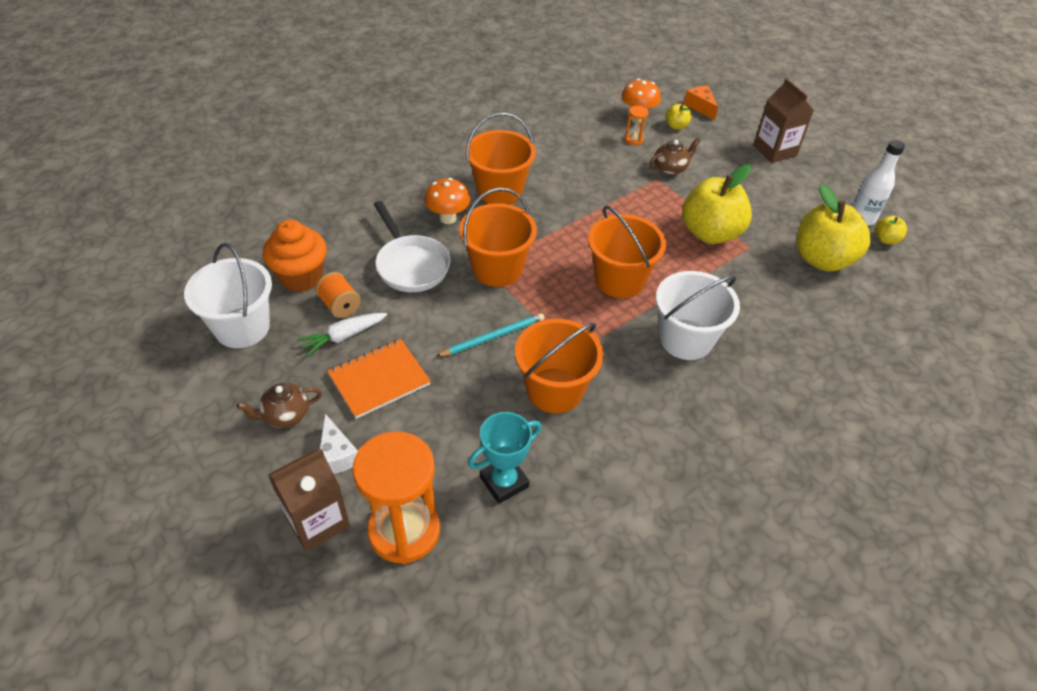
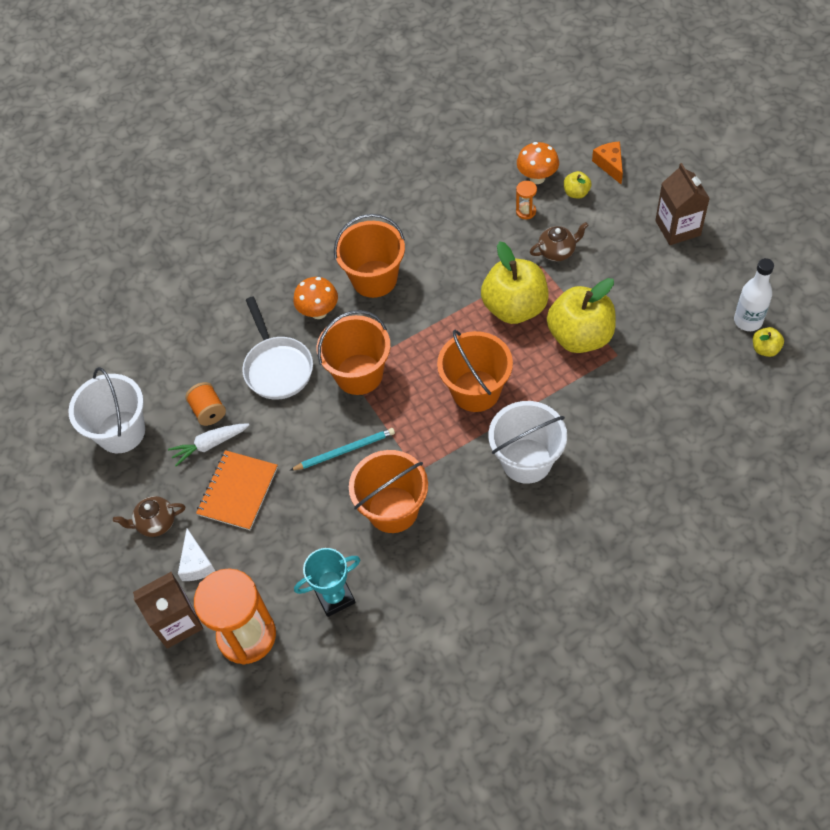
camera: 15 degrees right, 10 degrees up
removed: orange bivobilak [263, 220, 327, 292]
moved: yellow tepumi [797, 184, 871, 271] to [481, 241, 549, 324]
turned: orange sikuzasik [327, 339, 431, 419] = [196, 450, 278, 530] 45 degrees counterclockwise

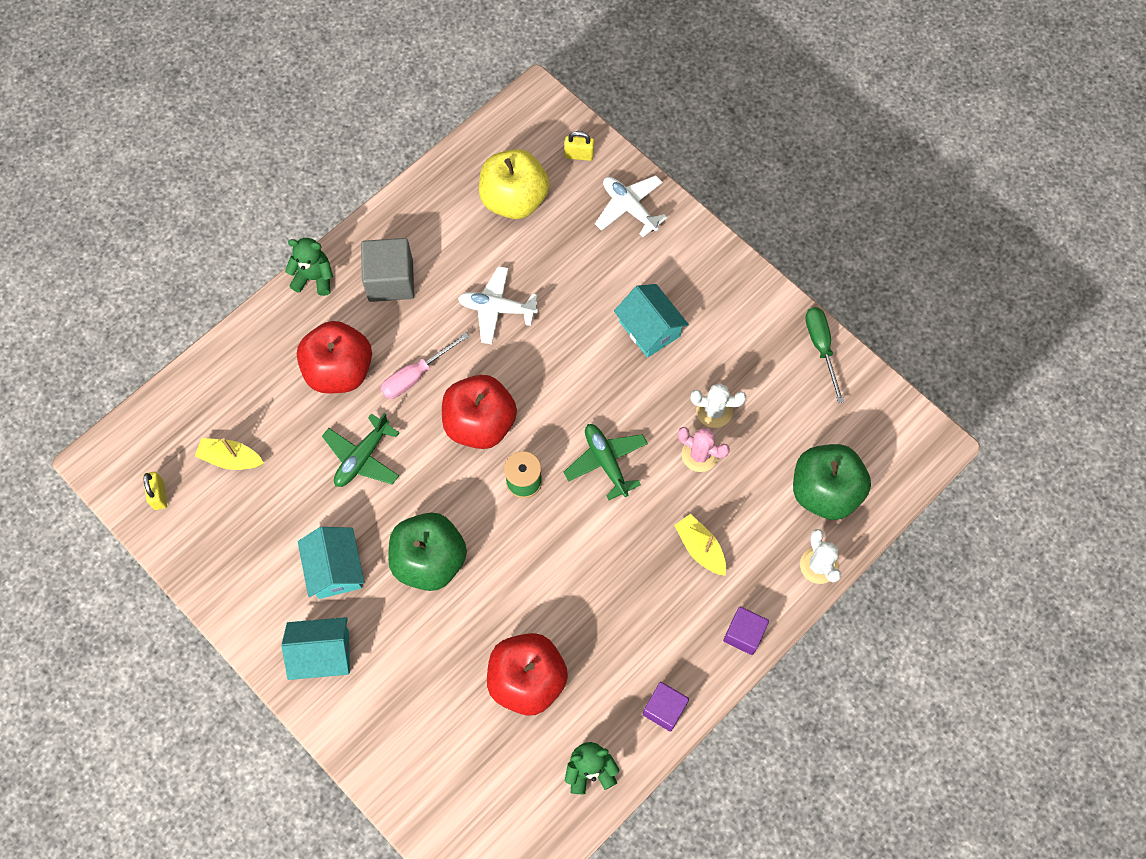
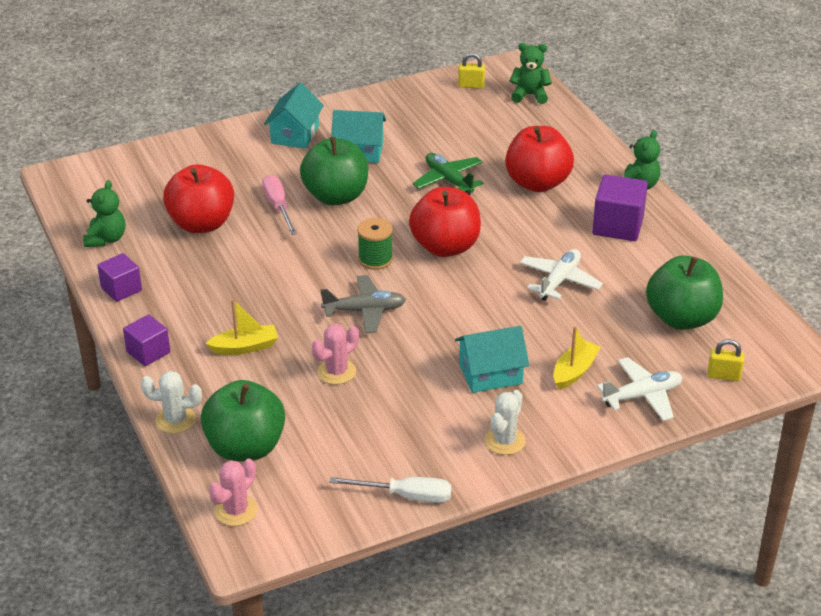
camera: 110 degrees right, 30 degrees down
added: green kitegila [510, 43, 552, 104]; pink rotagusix [209, 459, 258, 526]
moved: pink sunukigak [380, 332, 469, 399] to [262, 175, 297, 235]; white rotagusix [691, 383, 746, 428] to [485, 390, 526, 455]; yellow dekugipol [195, 438, 264, 470] to [554, 326, 601, 390]
recoloured: yellow tepumi [479, 149, 549, 219] to green tepumi [646, 255, 723, 330]; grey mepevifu [361, 238, 414, 302] to purple mepevifu [592, 174, 648, 241]; green sunukigak [805, 307, 844, 403] to white sunukigak [329, 477, 452, 503]; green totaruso [564, 424, 648, 500] to grey totaruso [320, 275, 406, 333]
turned: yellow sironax [564, 131, 594, 161] = [707, 339, 744, 381] 75 degrees clockwise

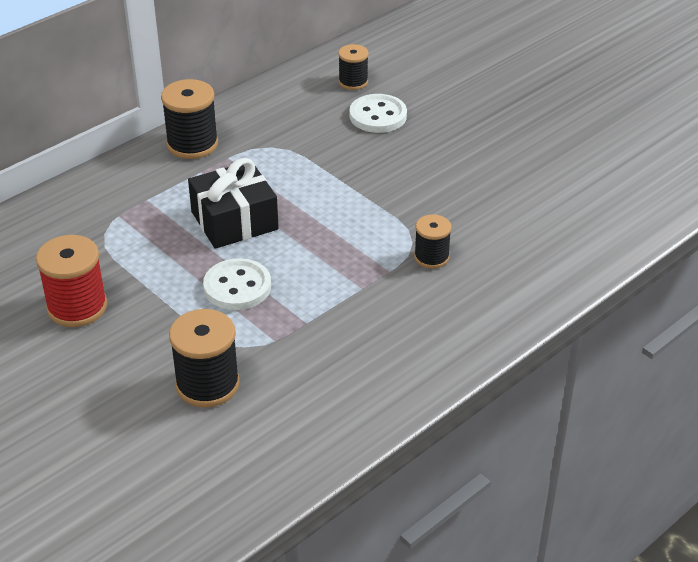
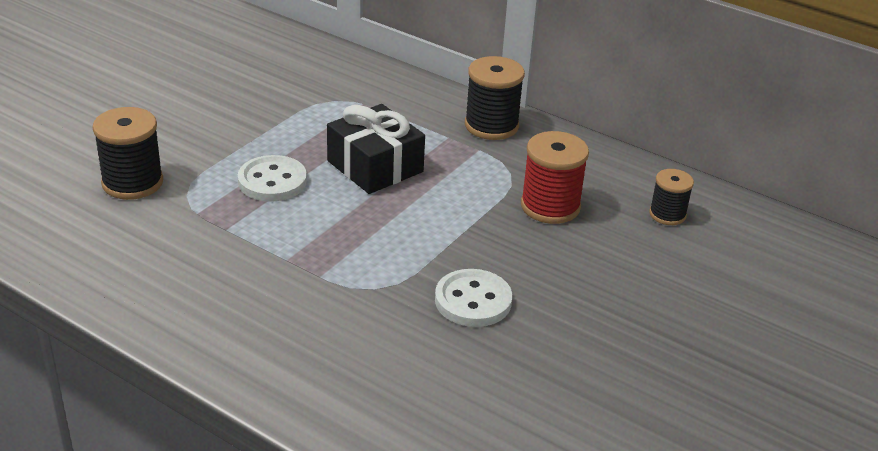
camera: 75 degrees right, 5 degrees down
removed: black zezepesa [414, 215, 452, 269]
moved: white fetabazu [350, 94, 407, 133] to [435, 269, 512, 327]; red zezepesa [36, 235, 107, 327] to [521, 131, 589, 224]

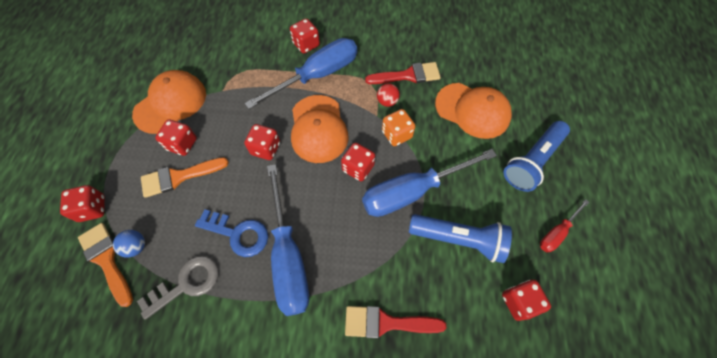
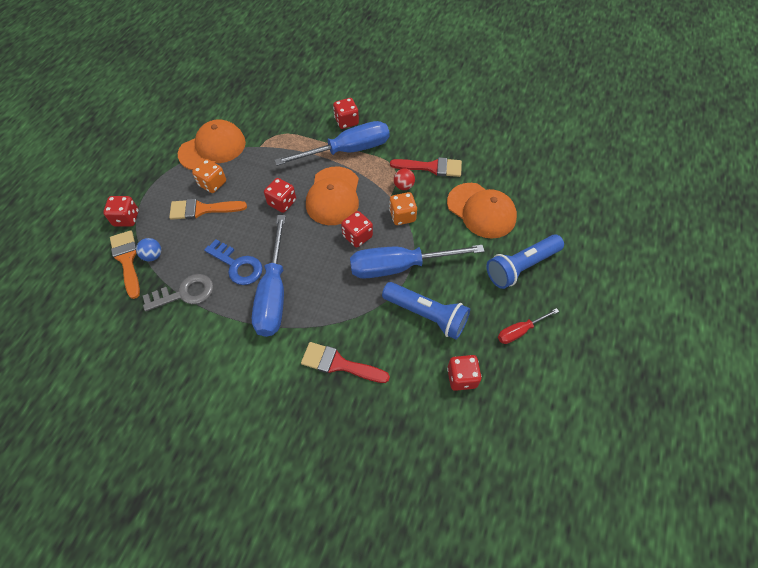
camera: 15 degrees right, 5 degrees down
recoloured: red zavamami [155, 119, 197, 156] to orange zavamami [192, 159, 226, 193]

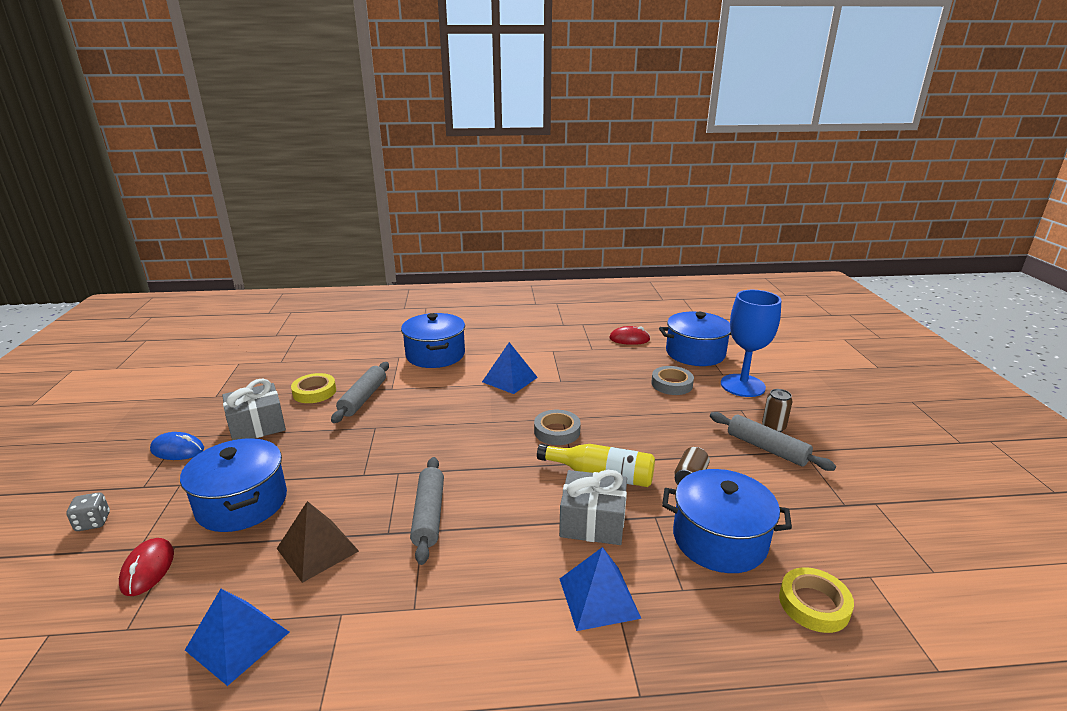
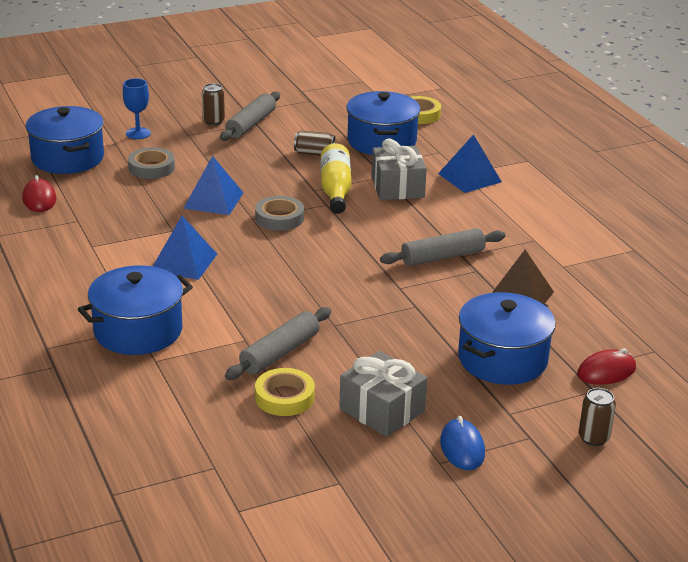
camera: 110 degrees left, 5 degrees up
moved: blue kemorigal [185, 589, 289, 686] to [183, 156, 244, 215]
replaced: grey zavamami [66, 493, 110, 531] to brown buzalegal [579, 388, 616, 446]
turned: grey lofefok [331, 362, 389, 423] = [225, 307, 331, 380] 45 degrees counterclockwise
resized: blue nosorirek [721, 290, 782, 397] = [123, 78, 151, 139] x0.54

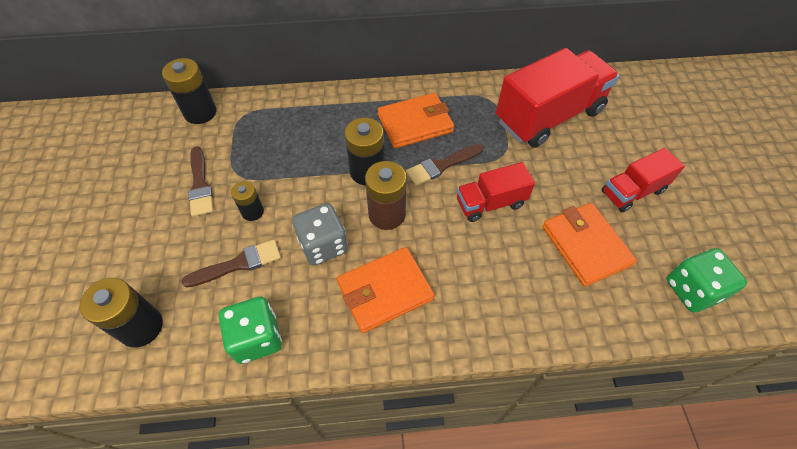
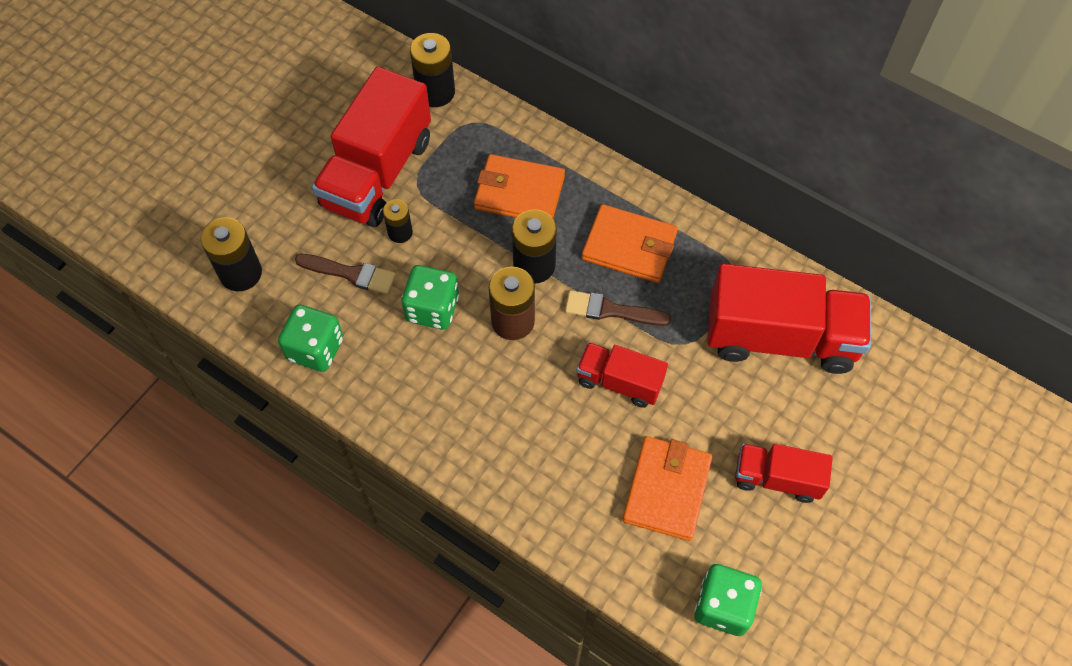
camera: 40 degrees right, 5 degrees up
moved: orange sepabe [337, 247, 435, 333] to [474, 154, 565, 218]
replaced: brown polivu [188, 146, 213, 217] to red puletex [312, 67, 431, 227]
recoloured: grey zavamami [292, 203, 348, 266] to green zavamami [401, 265, 459, 330]

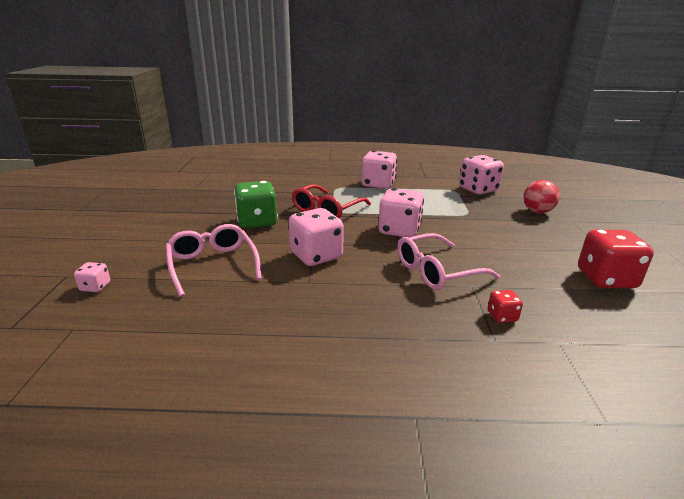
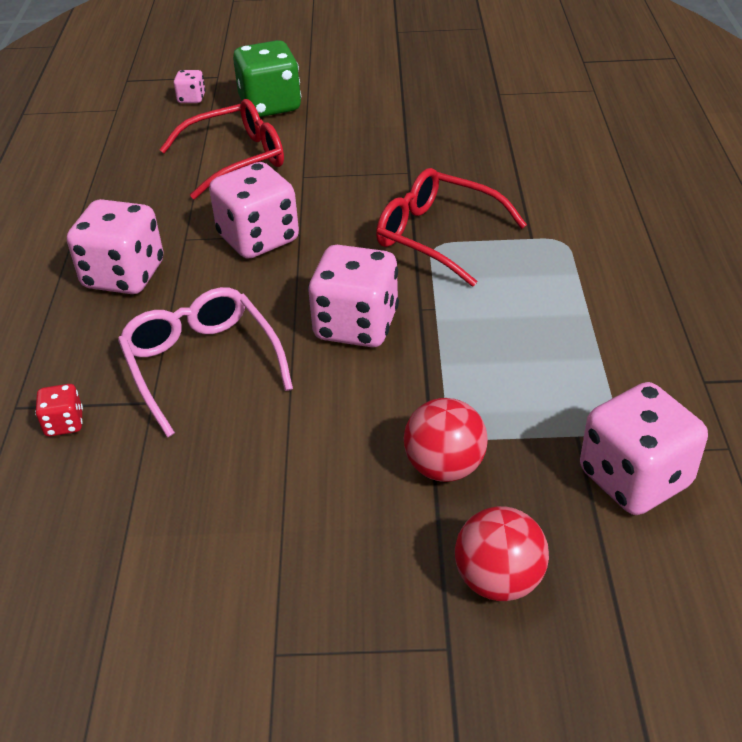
camera: 90 degrees right, 15 degrees up
removed: red zavamami [578, 230, 654, 288]
added: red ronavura [404, 398, 488, 482]
moved: pink zavamami [361, 150, 397, 189] to [67, 199, 163, 294]; green zavamami [234, 181, 278, 228] to [233, 40, 301, 117]
recoloured: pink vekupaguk [166, 224, 262, 297] to red vekupaguk [159, 99, 284, 200]

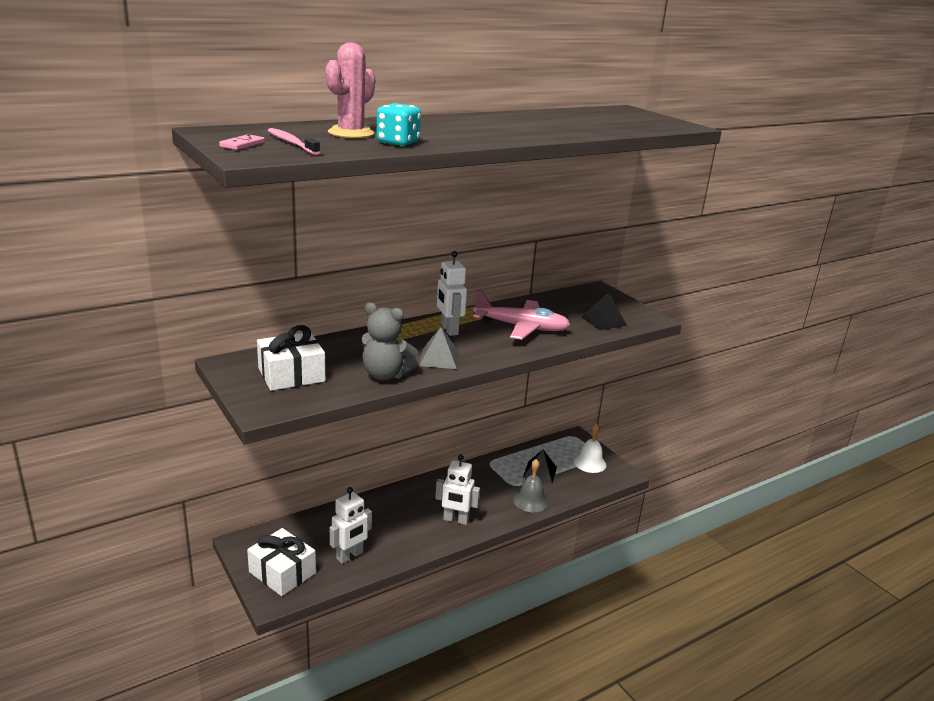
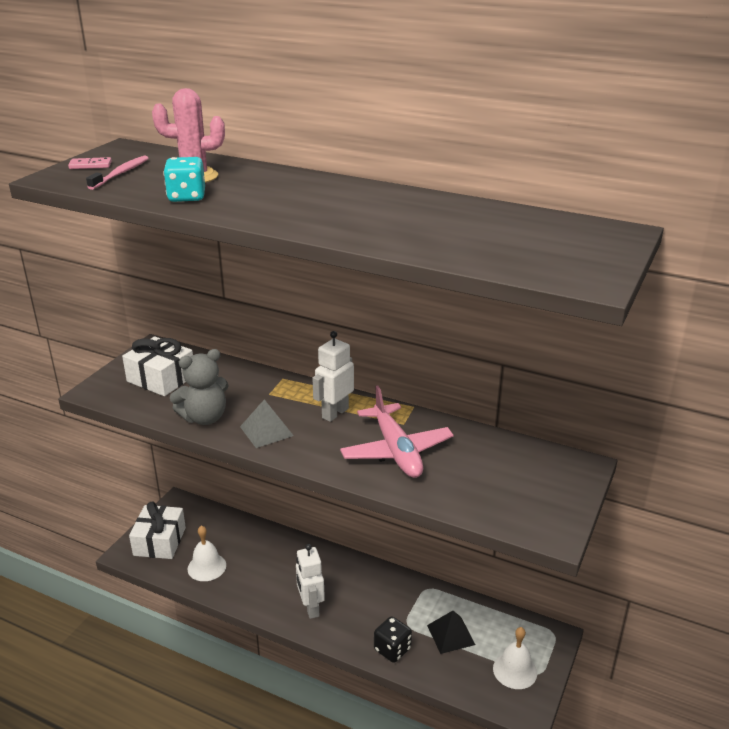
camera: 60 degrees right, 5 degrees up
removed: black kemorigal [581, 292, 627, 330]
replaced: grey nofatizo [513, 459, 549, 512] to black zavamami [374, 616, 412, 663]; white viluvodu [330, 487, 372, 564] to white nofatizo [188, 525, 226, 581]
turned: grey kitegila [362, 302, 418, 380] = [170, 349, 229, 425] 105 degrees counterclockwise

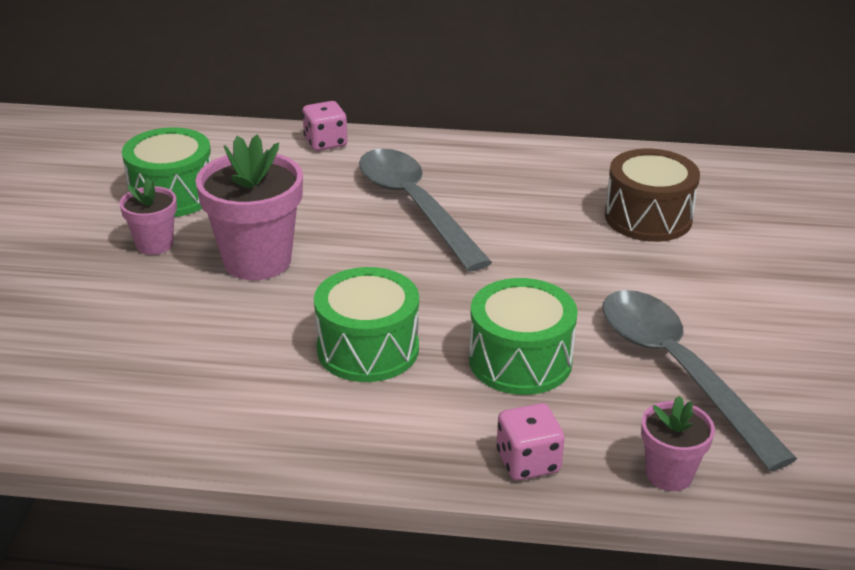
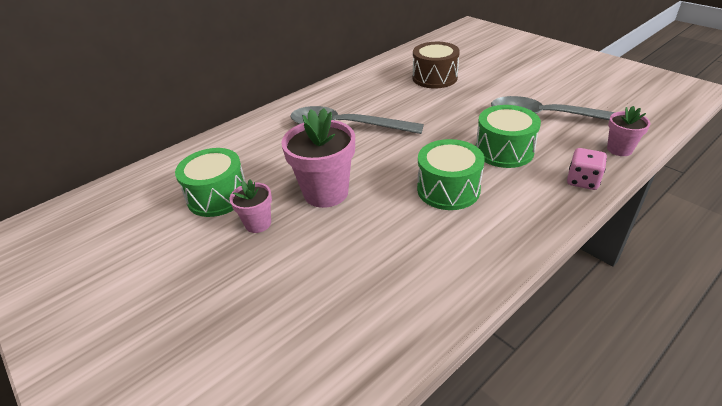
camera: 45 degrees left, 5 degrees up
removed: pink zavamami [302, 101, 347, 151]

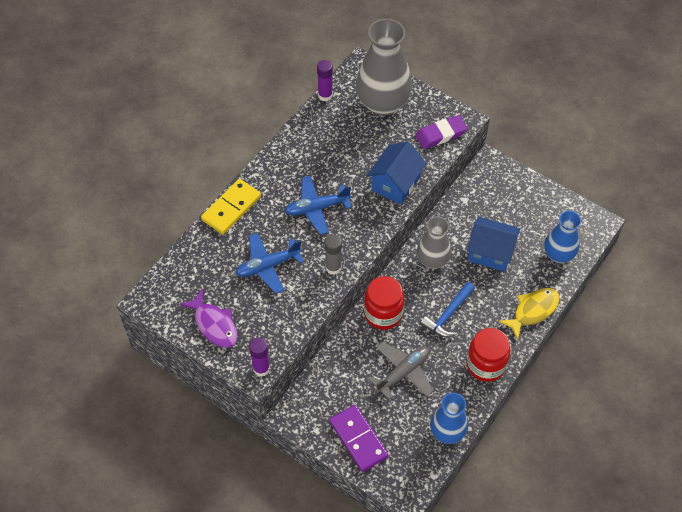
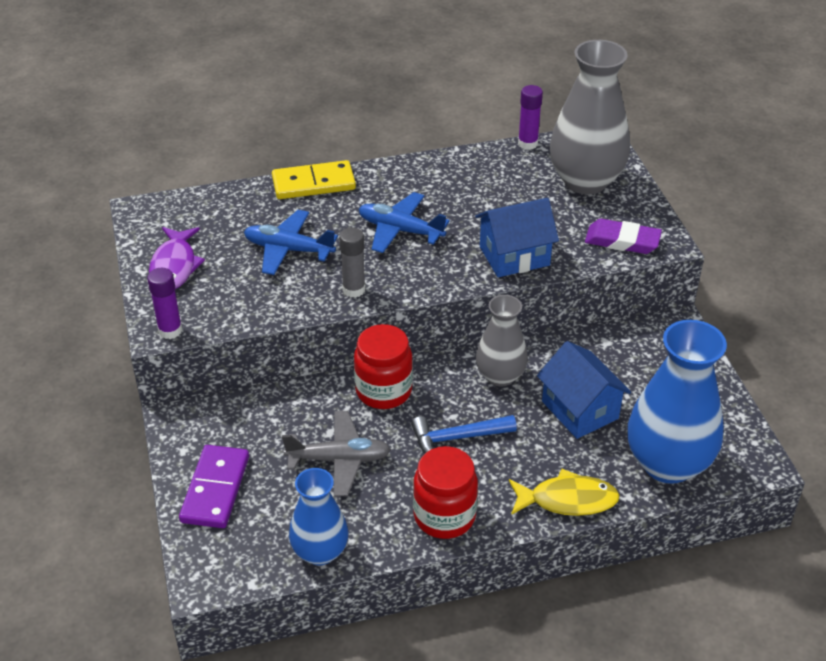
camera: 40 degrees right, 15 degrees down
resized: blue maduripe [544, 211, 581, 263] = [627, 320, 727, 484] x1.67

